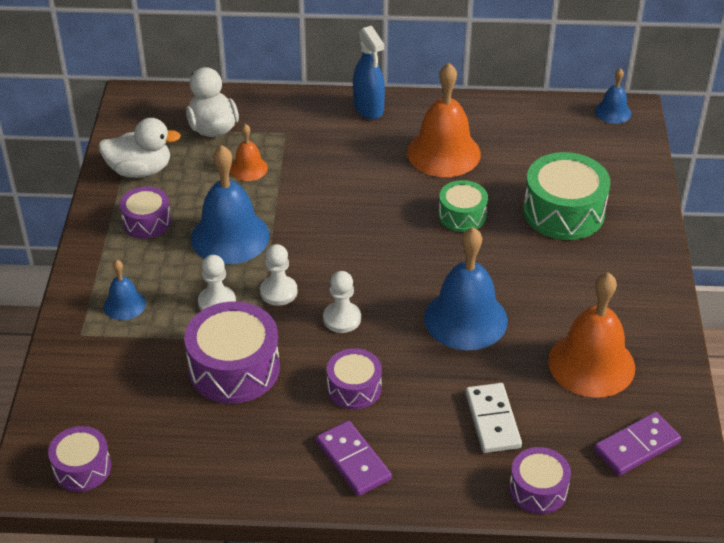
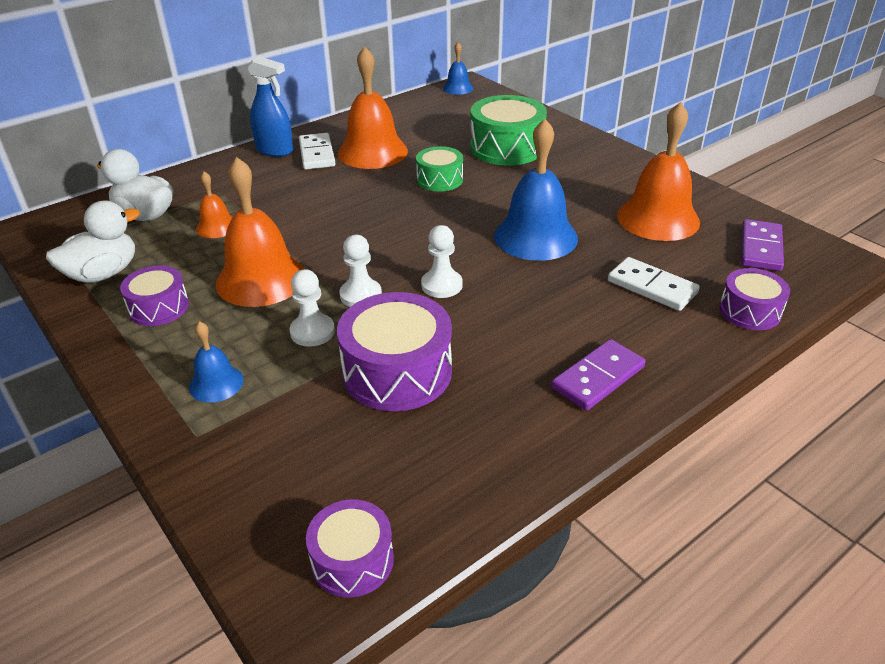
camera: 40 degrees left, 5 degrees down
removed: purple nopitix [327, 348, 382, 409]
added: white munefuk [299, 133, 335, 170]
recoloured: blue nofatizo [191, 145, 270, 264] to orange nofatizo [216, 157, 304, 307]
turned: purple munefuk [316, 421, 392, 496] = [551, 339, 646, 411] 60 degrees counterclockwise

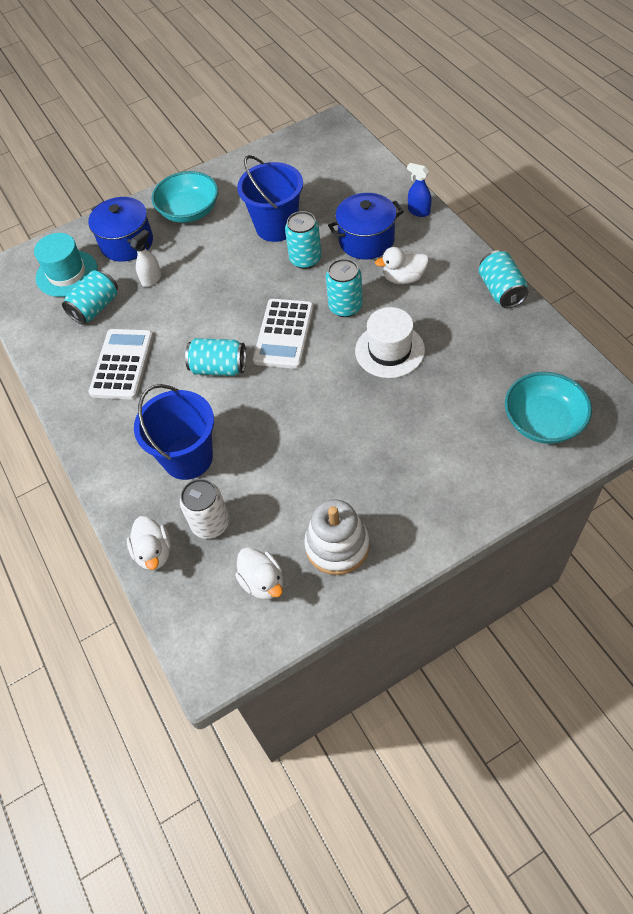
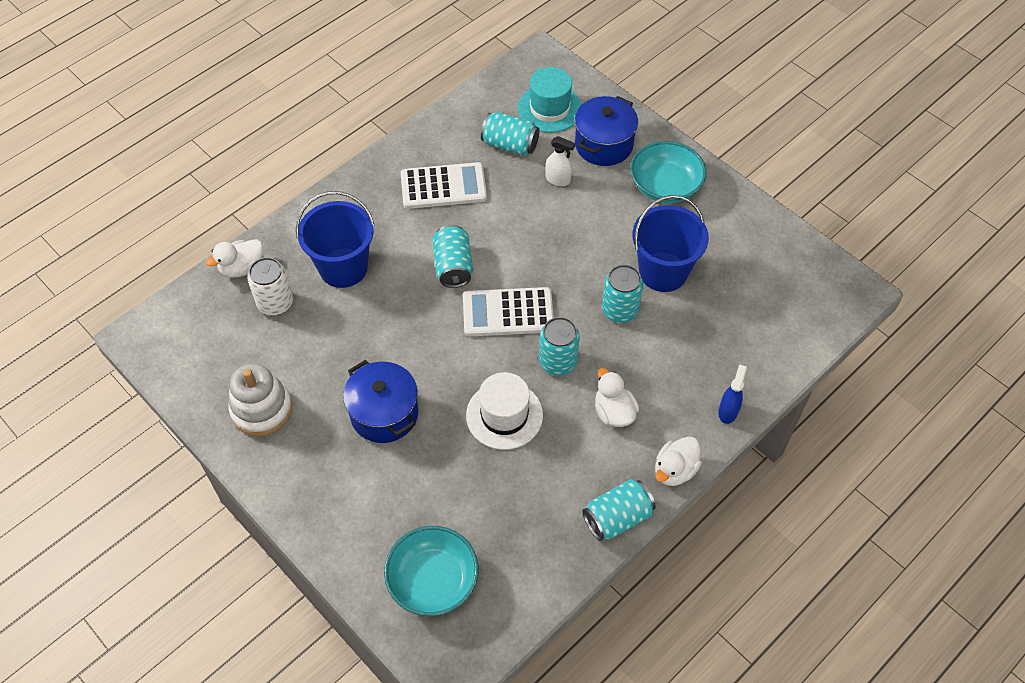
camera: 70 degrees right, 0 degrees up
moved: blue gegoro [328, 193, 404, 259] to [343, 360, 418, 443]; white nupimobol [235, 547, 283, 600] to [655, 436, 702, 486]

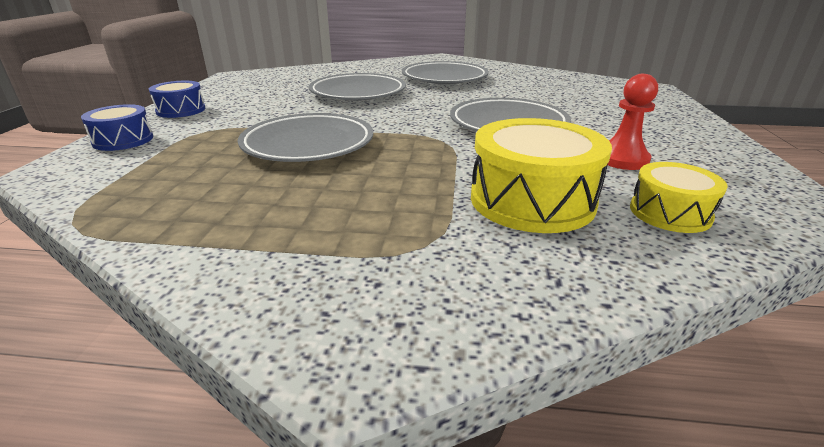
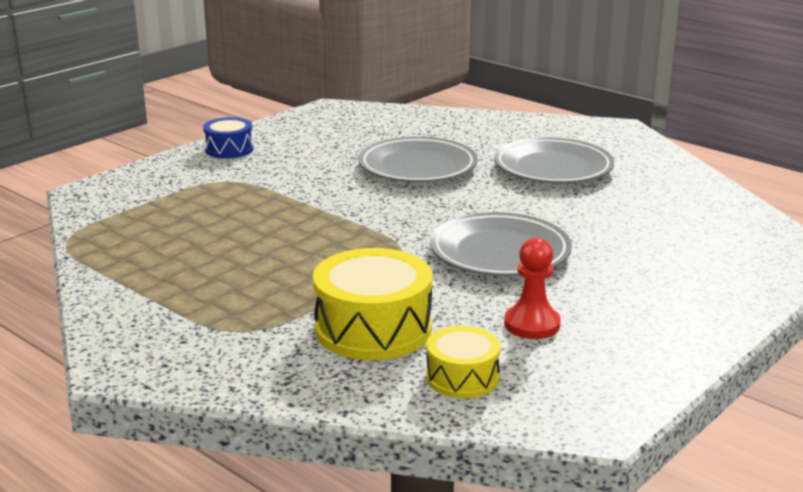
camera: 35 degrees right, 5 degrees down
removed: blue nopitix [81, 104, 153, 151]; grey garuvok [238, 113, 373, 162]

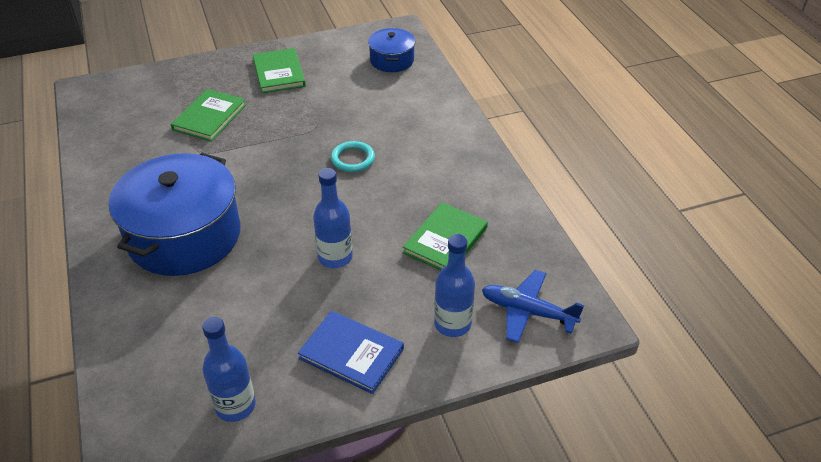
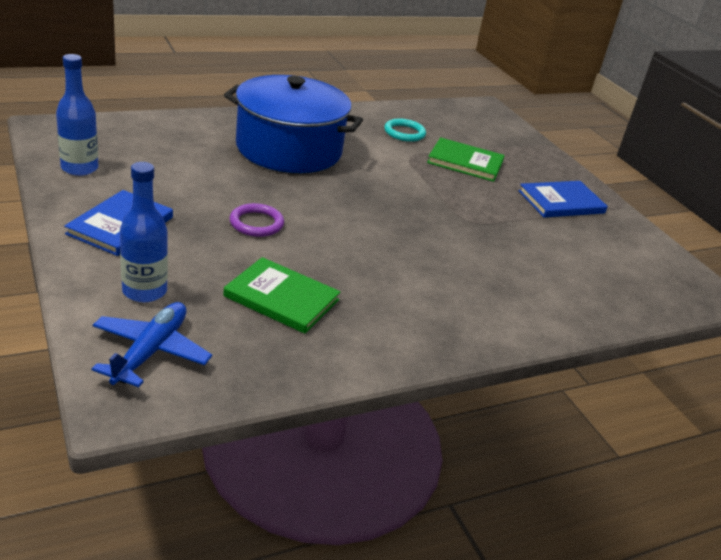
camera: 80 degrees right, 10 degrees down
removed: blue gegoro [368, 28, 415, 72]
moved: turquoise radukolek [331, 141, 375, 172] to [384, 119, 426, 142]
replaced: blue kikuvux [313, 168, 353, 268] to purple radukolek [230, 203, 284, 237]
recoloured: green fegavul [253, 48, 306, 93] to blue fegavul [519, 181, 608, 218]

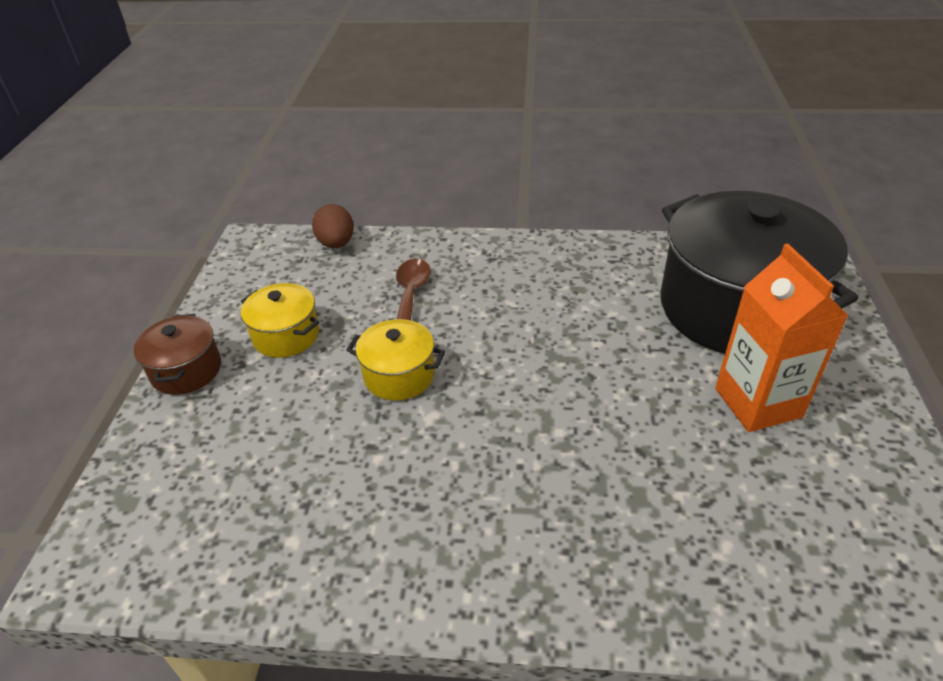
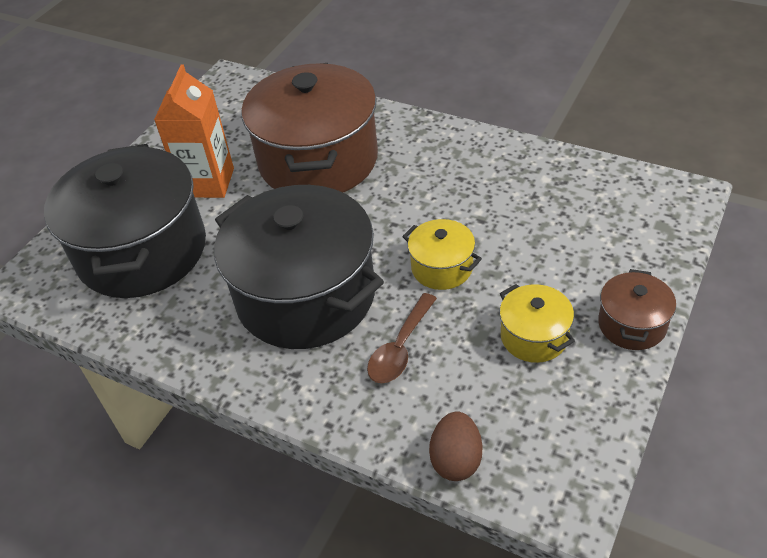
camera: 155 degrees left, 5 degrees up
added: brown gegoro [241, 63, 378, 193]; black gegoro [214, 185, 384, 349]

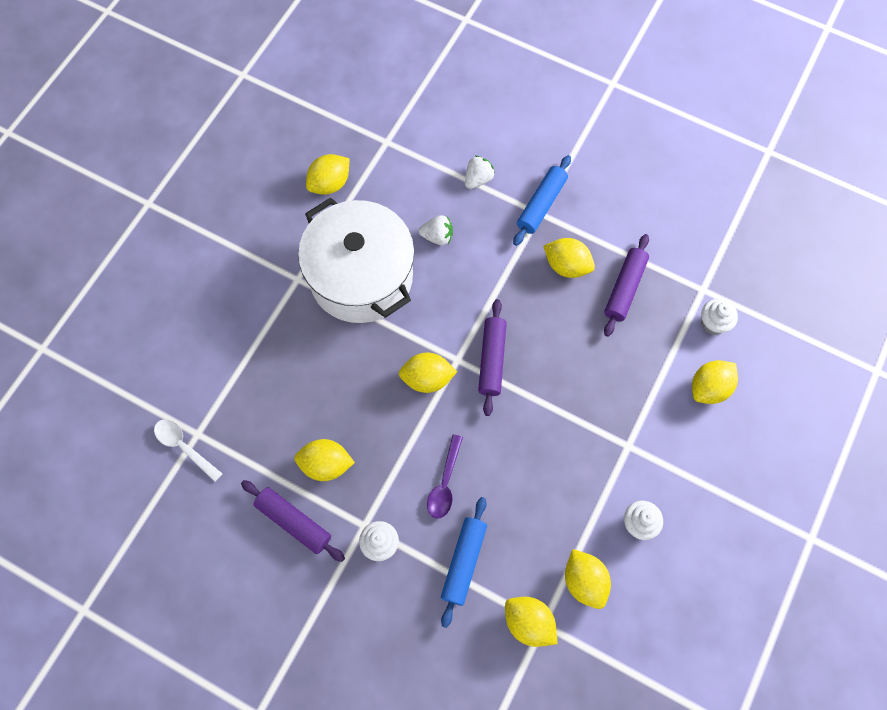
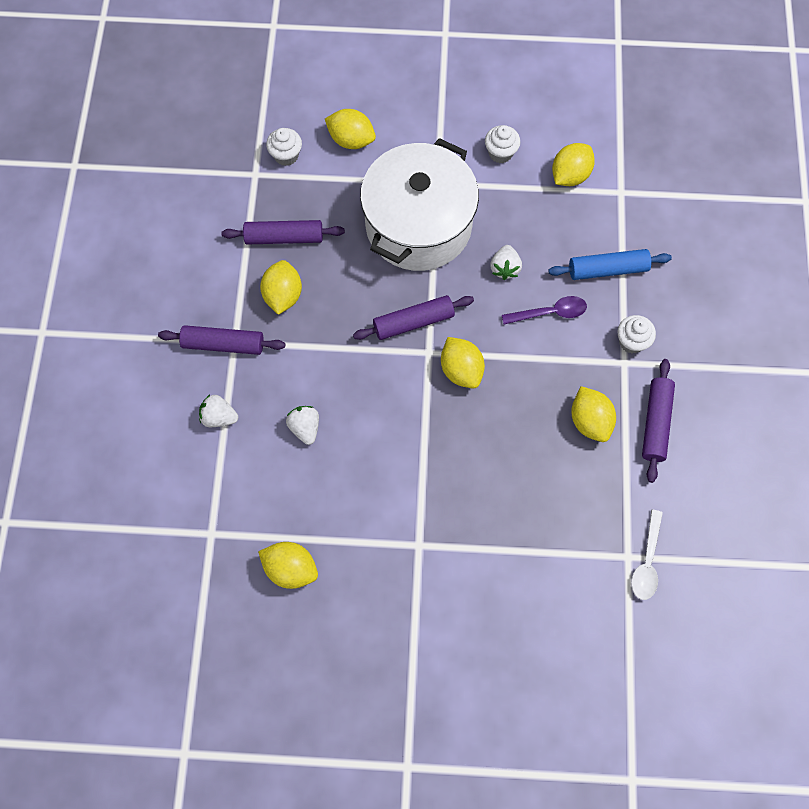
camera: 115 degrees left, 0 degrees up
removed: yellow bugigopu [505, 597, 557, 647]
added: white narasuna [490, 245, 522, 280]
moved: white gegoro [298, 197, 414, 323] to [360, 138, 479, 271]
recoloured: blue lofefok [513, 155, 571, 246] to purple lofefok [158, 325, 285, 355]

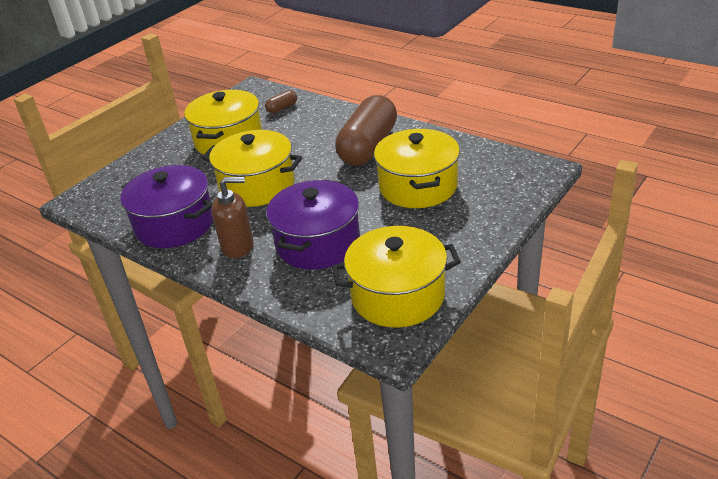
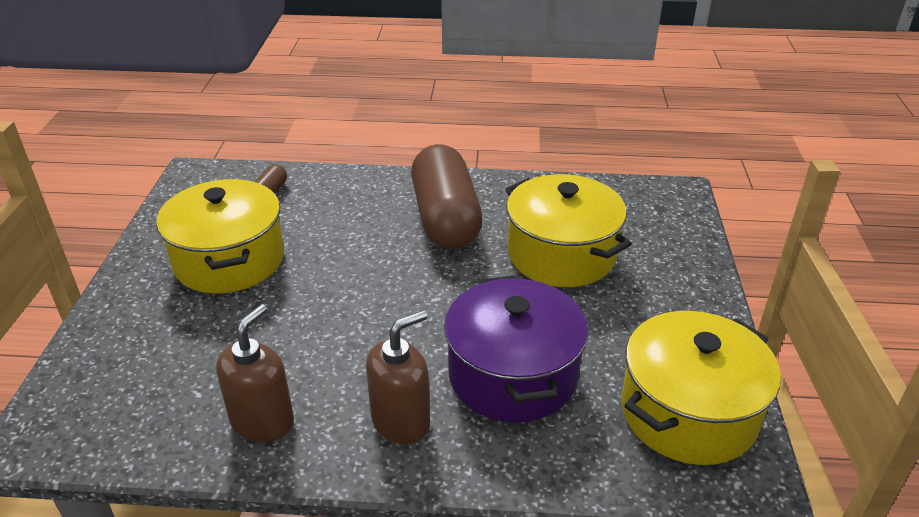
camera: 35 degrees left, 0 degrees up
removed: yellow gegoro [202, 130, 302, 207]
replaced: purple gegoro [120, 165, 213, 248] to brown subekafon [216, 304, 294, 442]

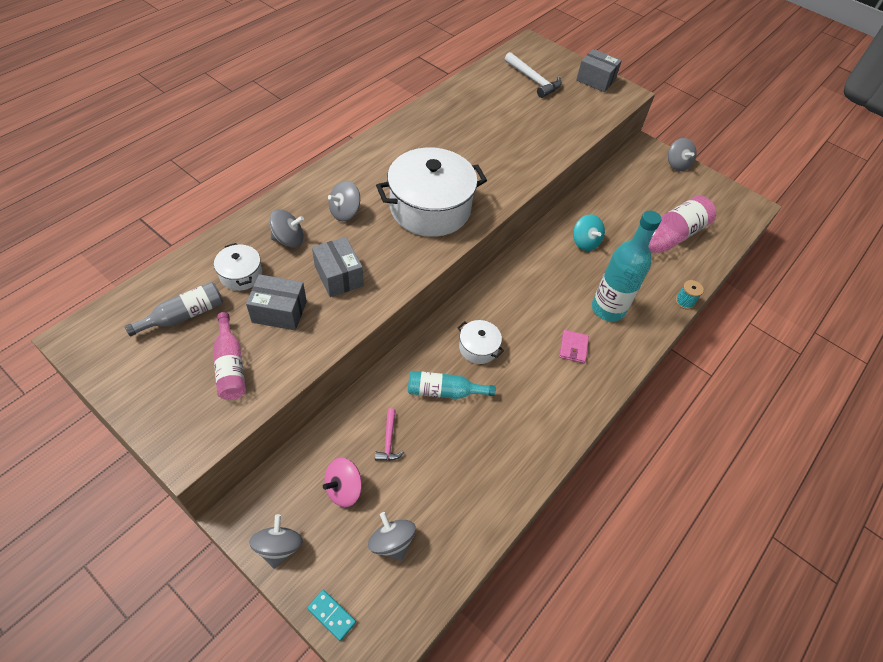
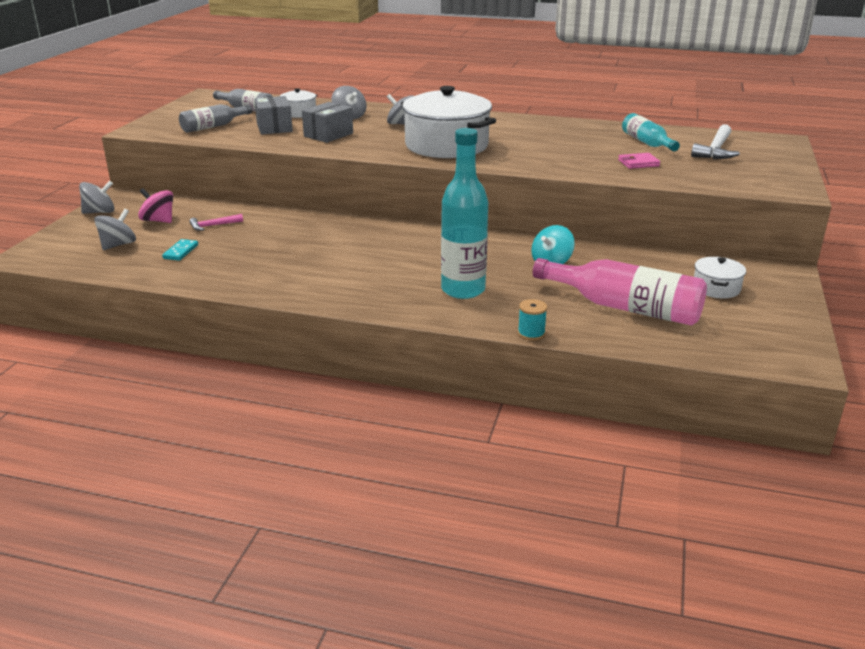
camera: 70 degrees right, 25 degrees down
removed: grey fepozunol [576, 49, 622, 92]; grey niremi [668, 138, 697, 171]
moved: white gegoro [458, 320, 504, 364] to [694, 257, 746, 298]; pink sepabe [559, 330, 589, 363] to [618, 153, 660, 169]; turquoise kikuvux [408, 371, 495, 399] to [622, 113, 680, 151]; turquoise munefuk [307, 590, 356, 641] to [162, 239, 198, 261]
recoloured: pink kikuvux [213, 312, 246, 400] to grey kikuvux [179, 104, 252, 133]

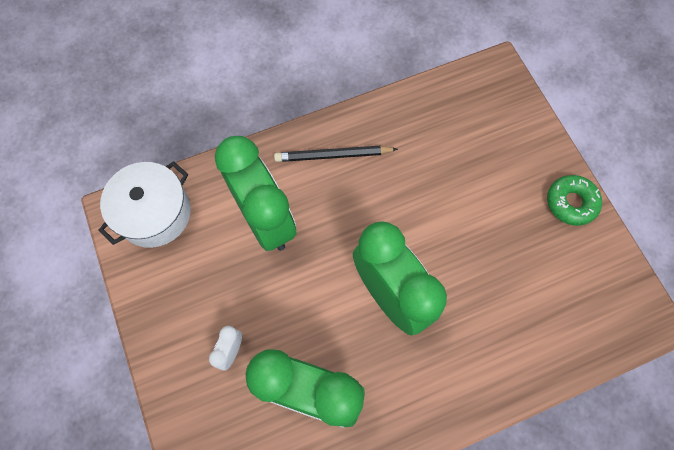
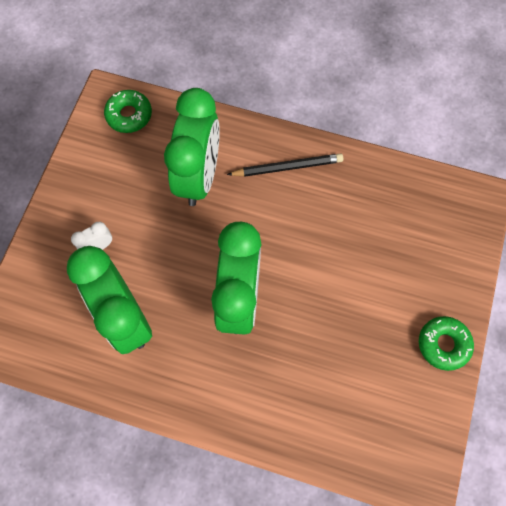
camera: 40 degrees right, 0 degrees up
replaced: white gegoro [98, 161, 191, 248] to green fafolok [104, 90, 152, 133]
turned: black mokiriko [274, 146, 398, 162] = [227, 153, 343, 177] 135 degrees clockwise

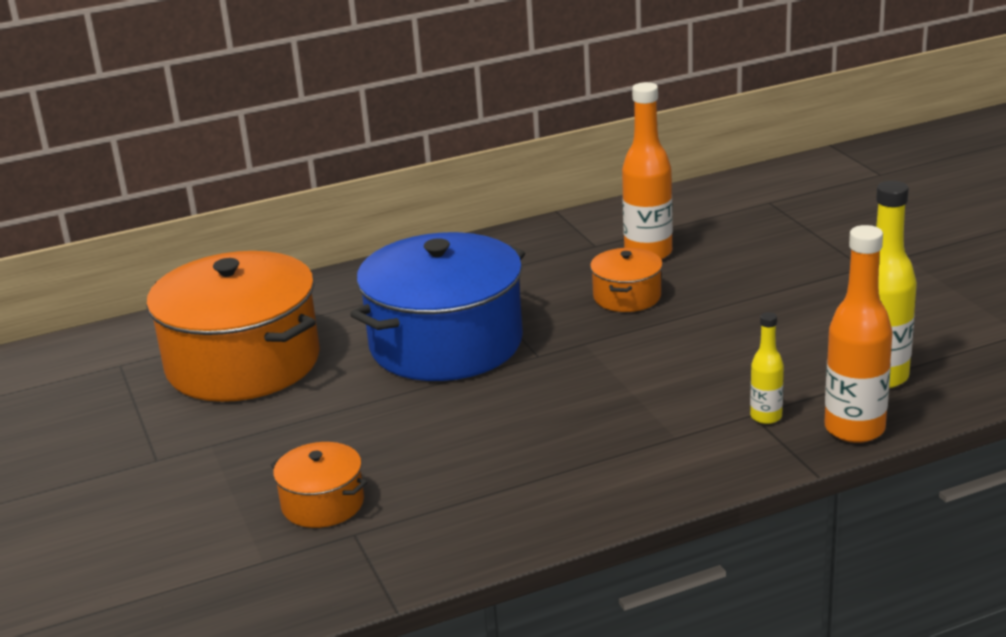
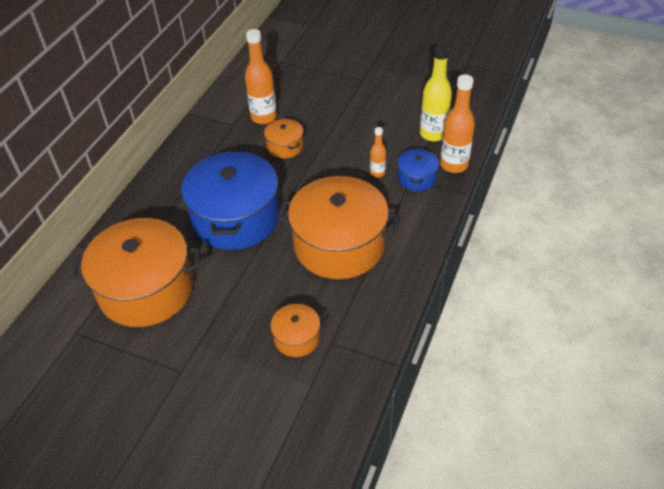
camera: 45 degrees left, 20 degrees up
added: orange kikuvux [370, 127, 386, 178]; orange gegoro [277, 176, 400, 279]
replaced: yellow kikuvux [750, 312, 784, 424] to blue gegoro [397, 148, 439, 191]

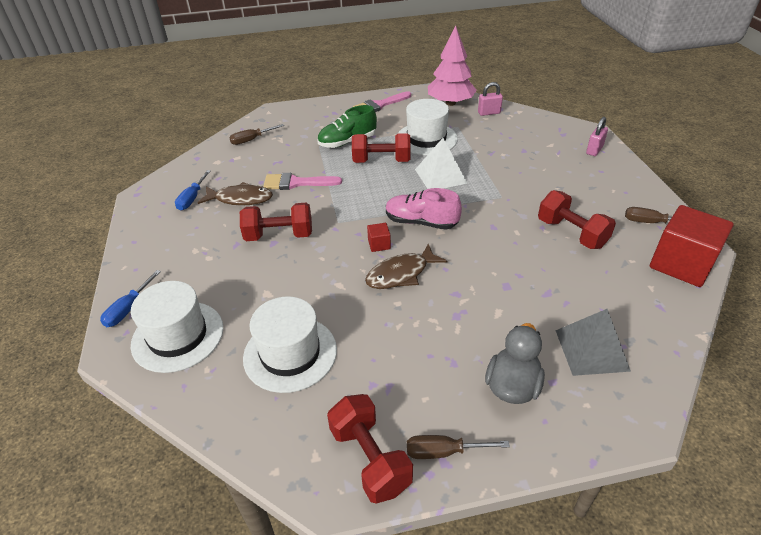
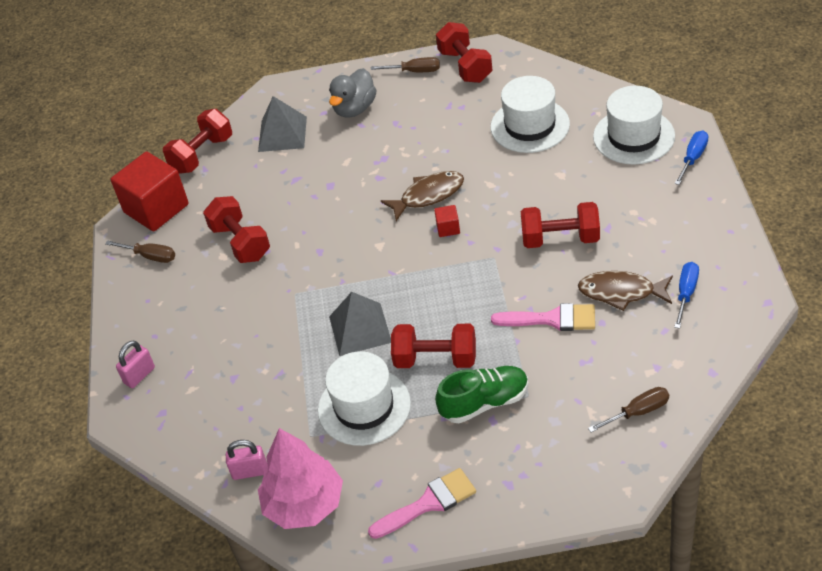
camera: 170 degrees left, 5 degrees up
removed: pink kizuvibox [386, 188, 462, 230]
added: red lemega [163, 109, 232, 173]
recoloured: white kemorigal [415, 138, 467, 189] to grey kemorigal [329, 292, 391, 356]

